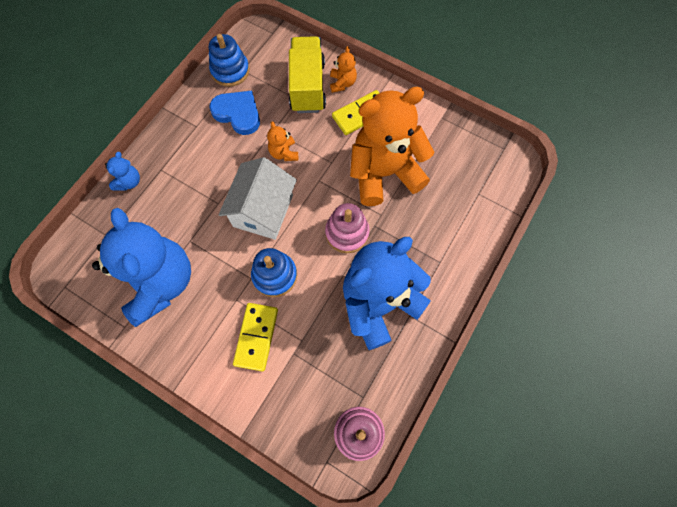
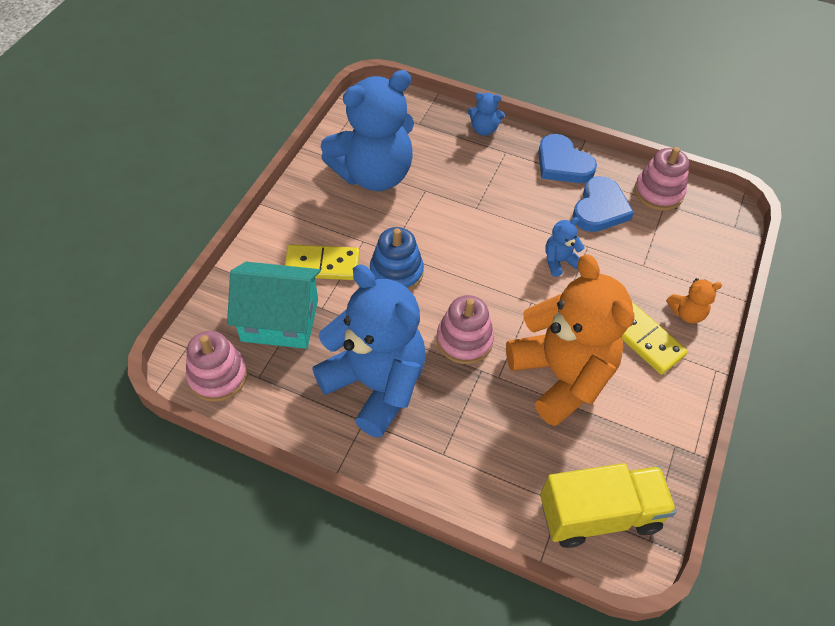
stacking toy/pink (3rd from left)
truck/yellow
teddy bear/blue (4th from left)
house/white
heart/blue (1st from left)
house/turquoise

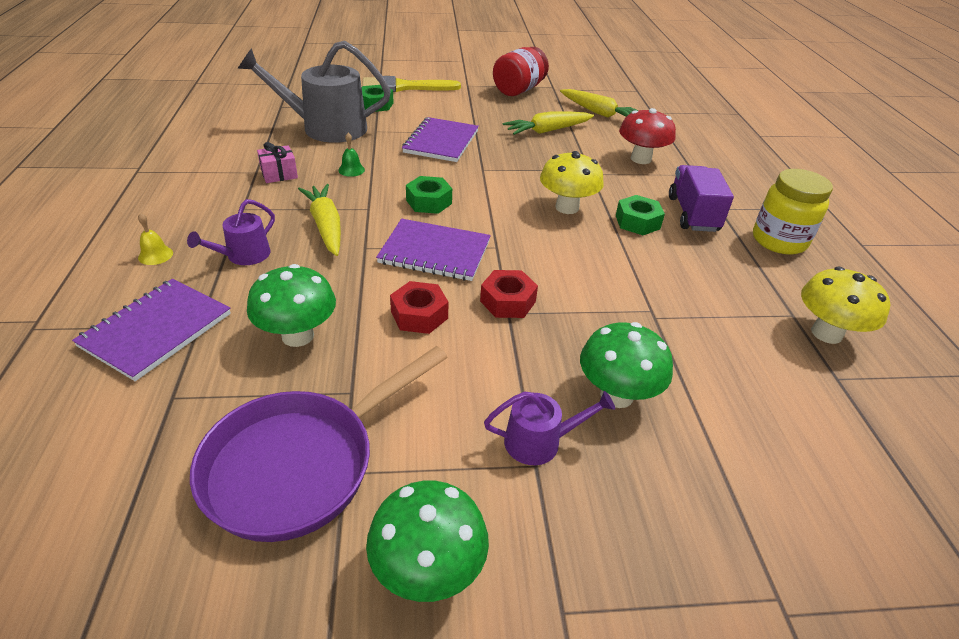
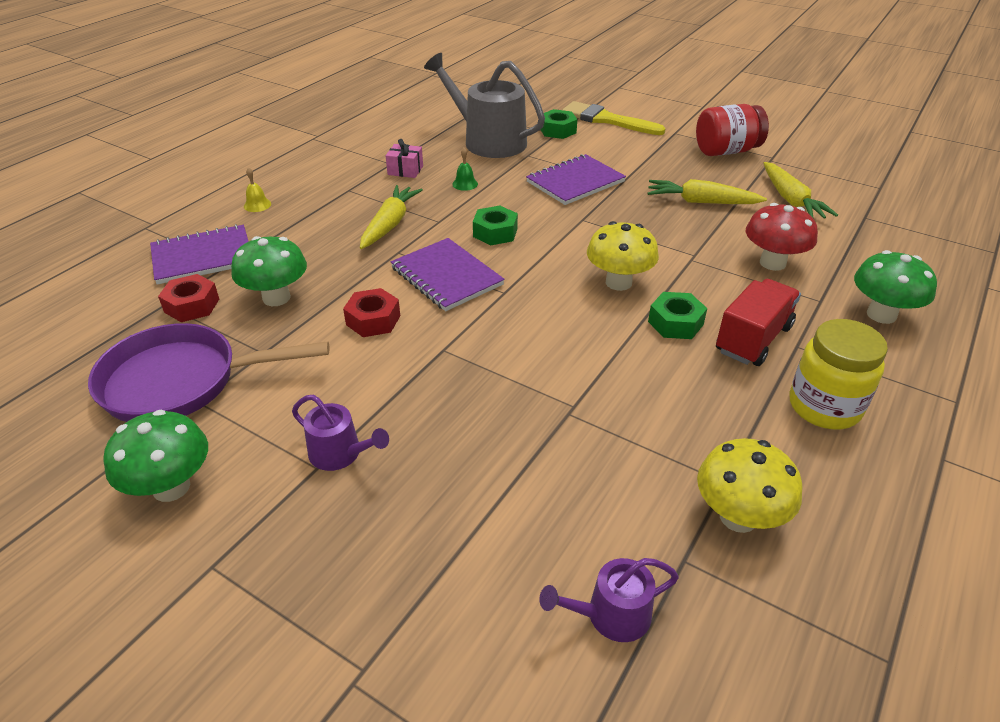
truck/red
watering can/purple (2nd from left)
nut/red (1st from left)
mushroom/green (3rd from left)

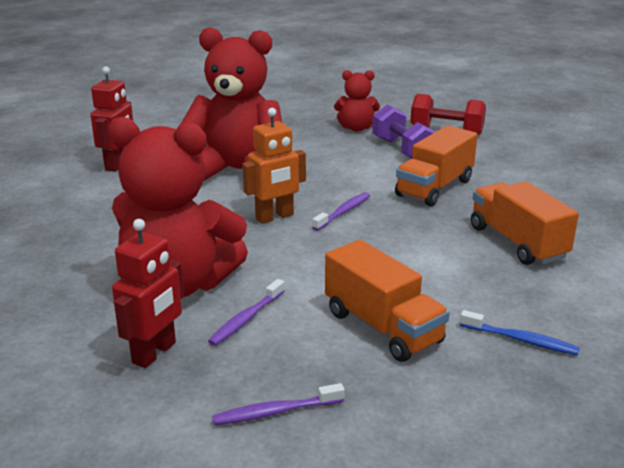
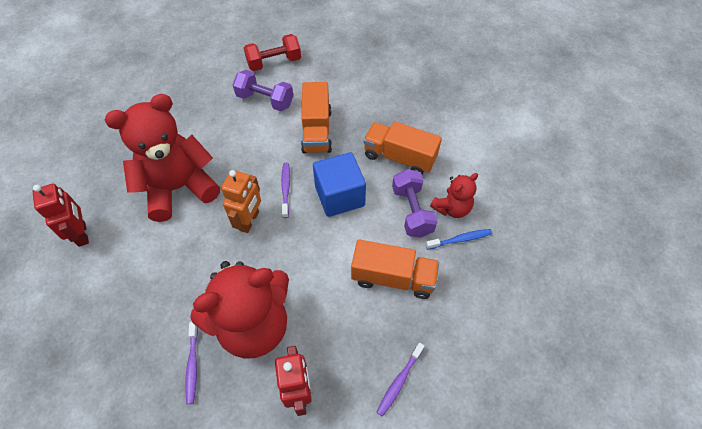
teddy bear/red (3rd from left)
toothbrush/purple (1st from left)
cube/blue
dumbbell/purple (2nd from left)

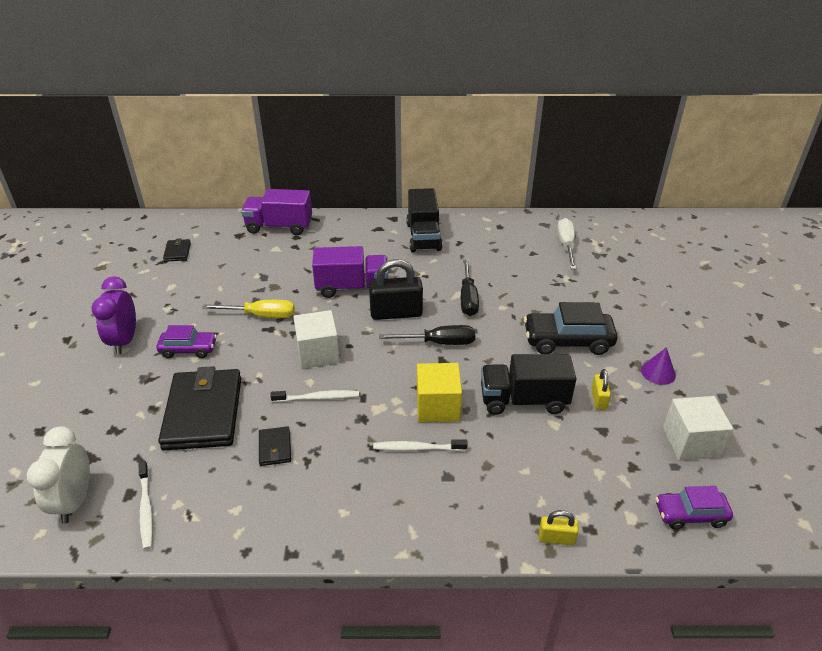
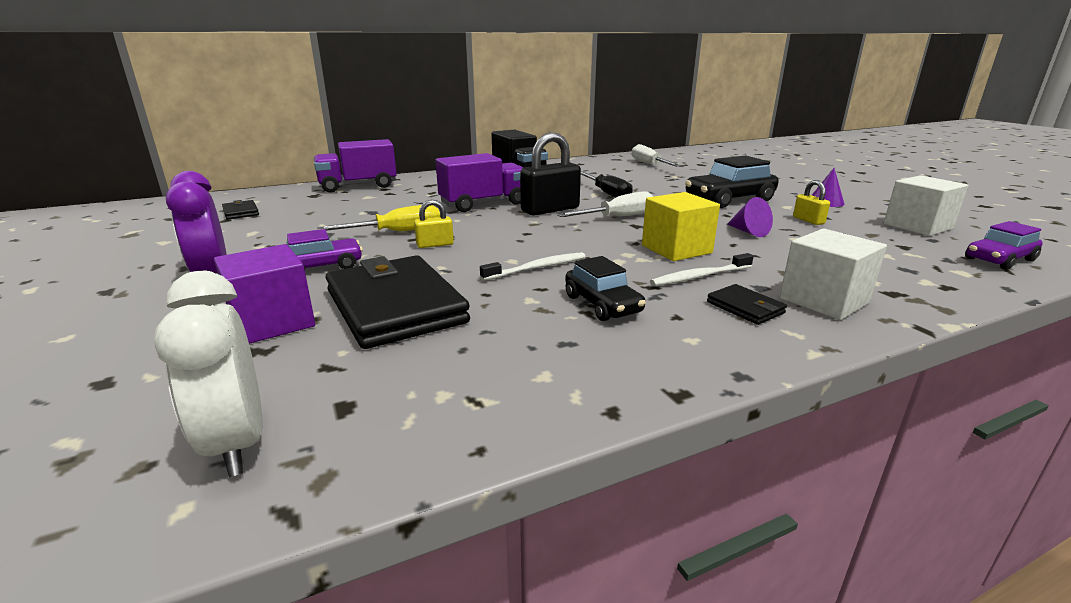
cube/white (1st from left)
screwdriver/white (1st from left)
cone/purple (1st from left)
wallet/black (3rd from left)
toothbrush/white (1st from left in the first image)
padlock/yellow (1st from left)
cube/purple
car/black (1st from left)

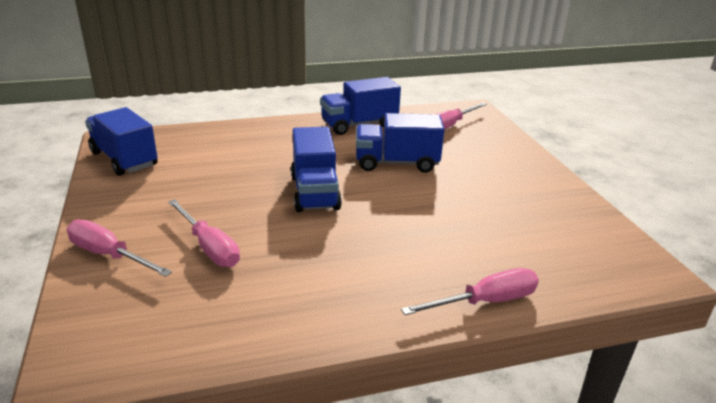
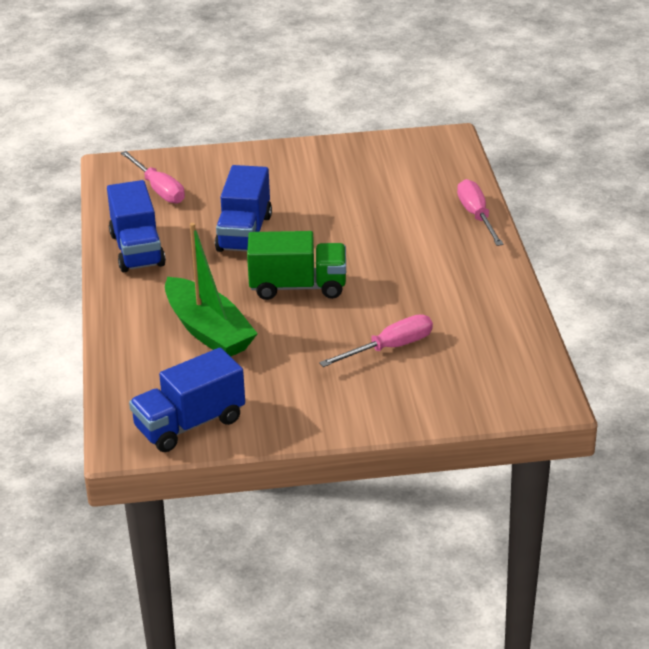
truck/green
screwdriver/pink (1st from left in the first image)
boat/green

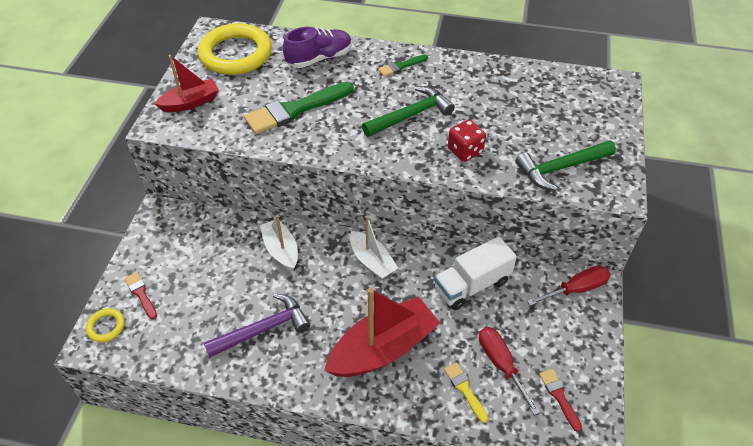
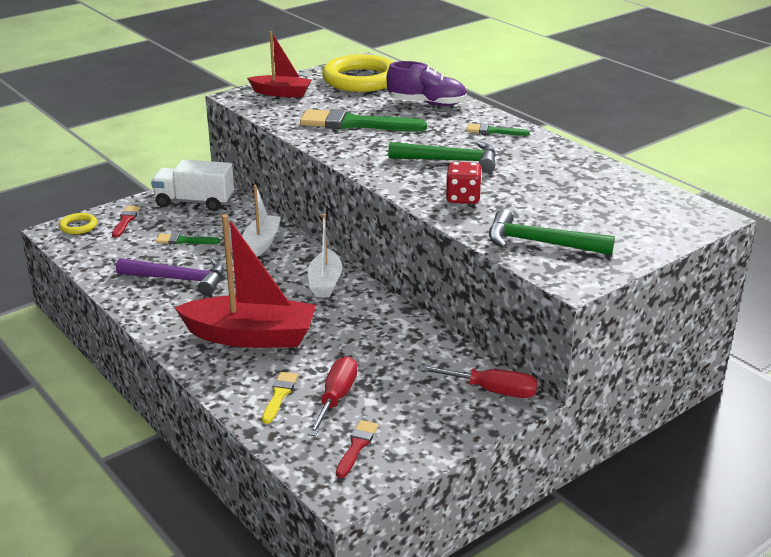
truck/white
brush/green (1st from left)

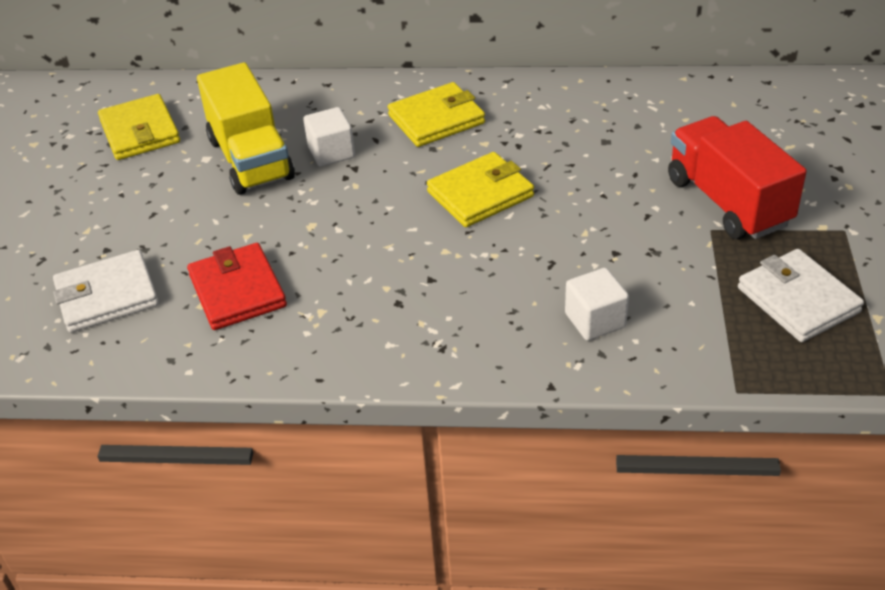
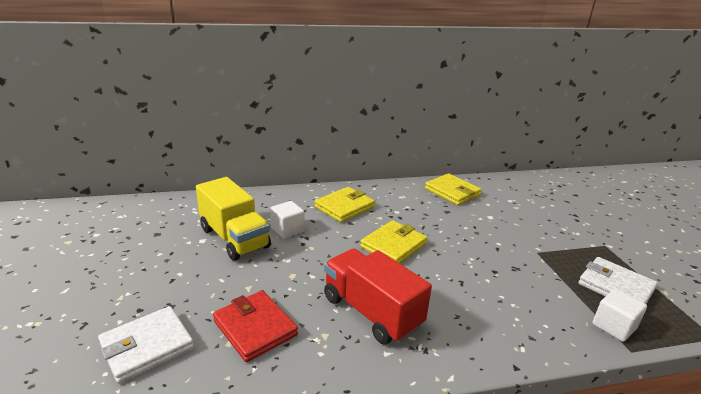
wallet/yellow (3rd from left)
truck/red
cube/white (2nd from left)

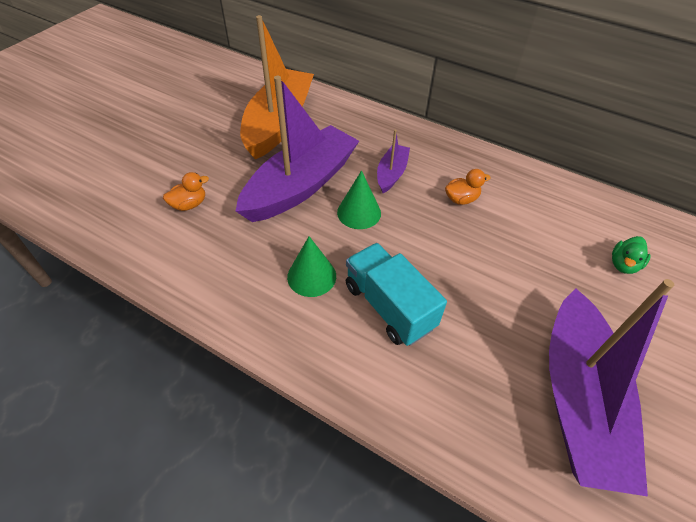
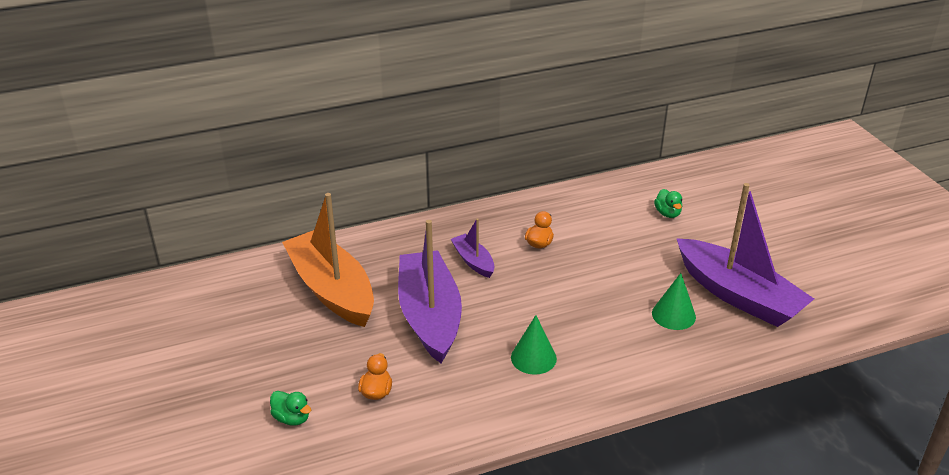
cone/green (2nd from left)
truck/turquoise
duck/green (1st from left)

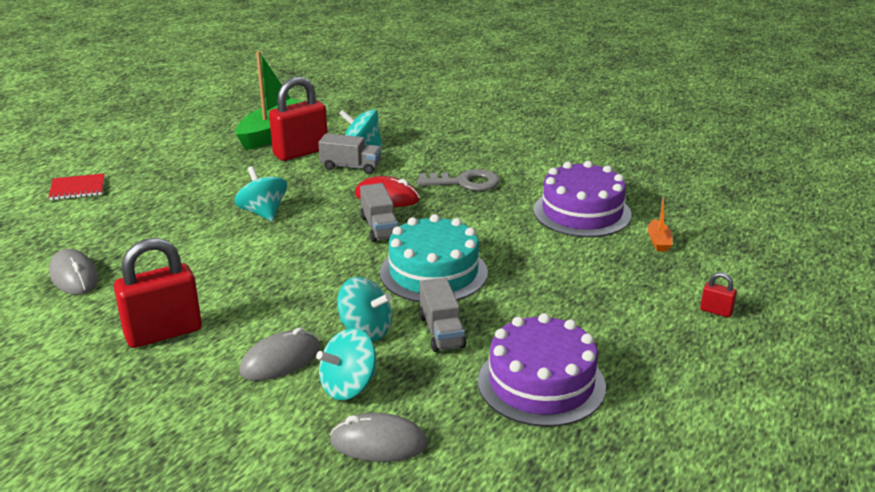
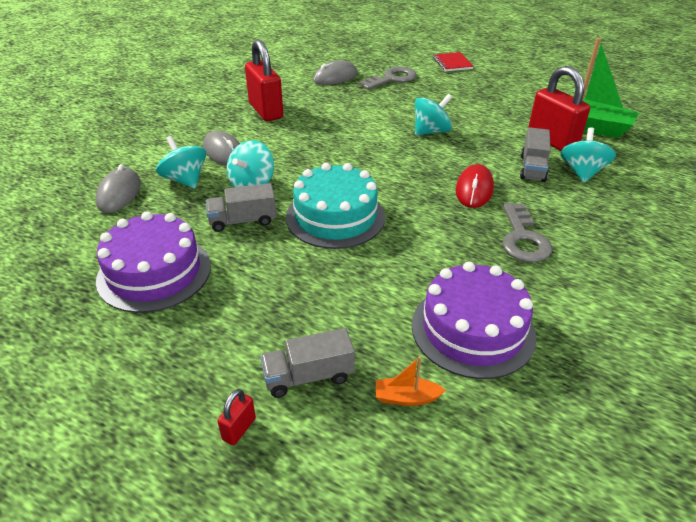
truck/grey (2nd from left)
key/grey (1st from left)

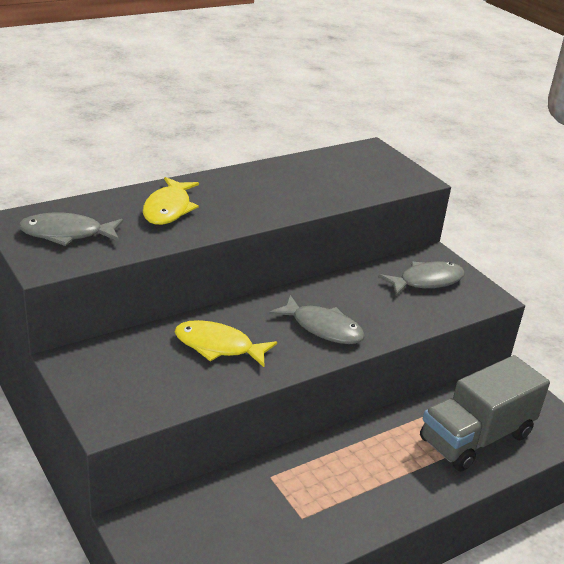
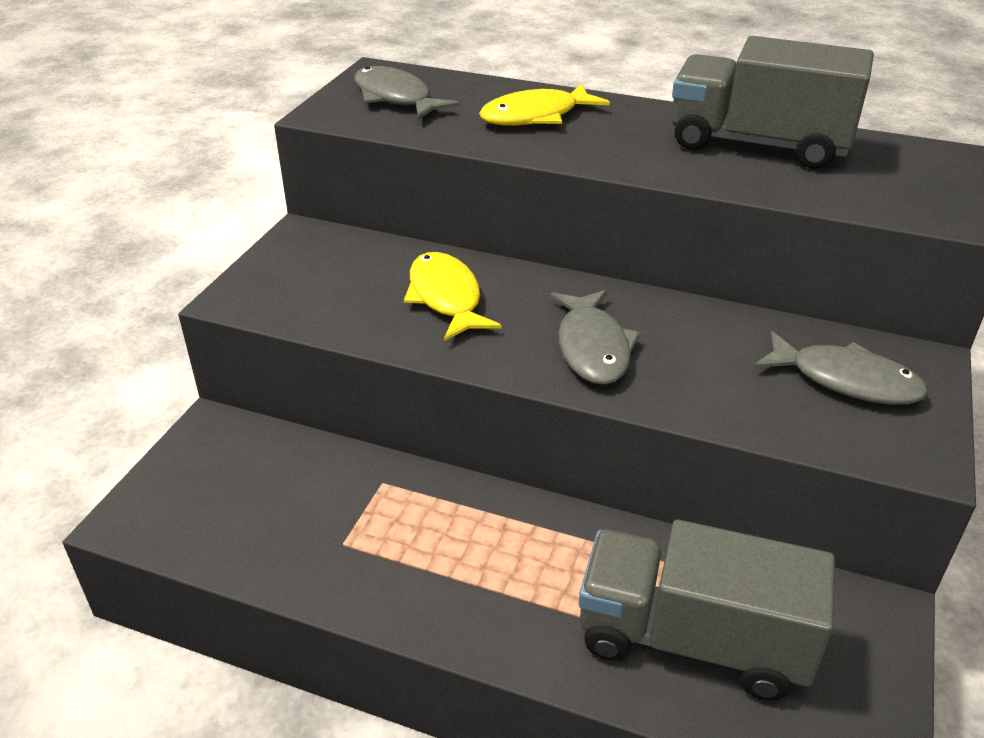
truck/grey (2nd from left)

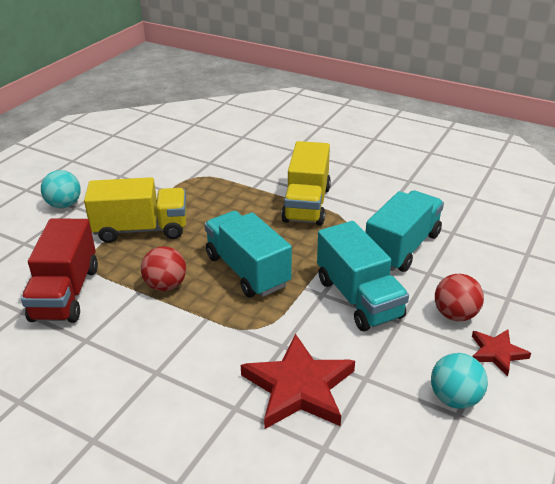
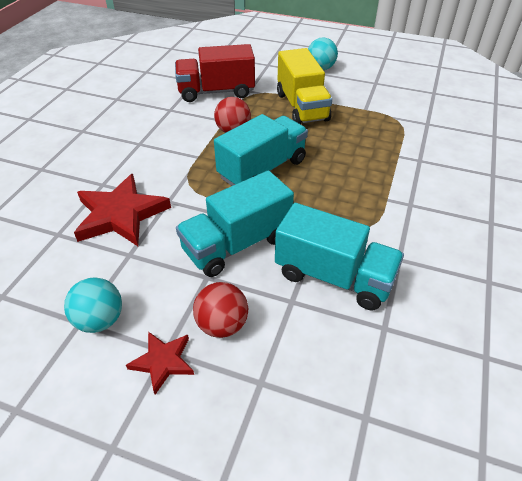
truck/yellow (2nd from left in the first image)

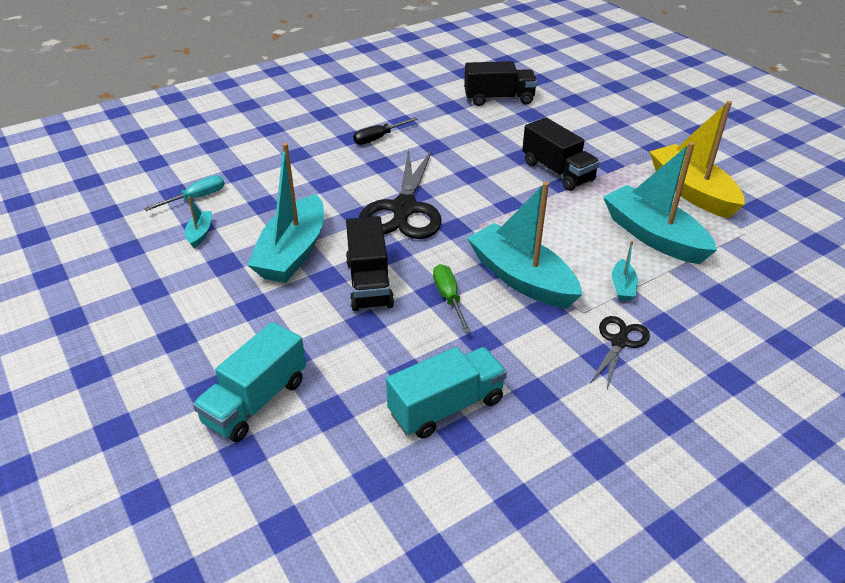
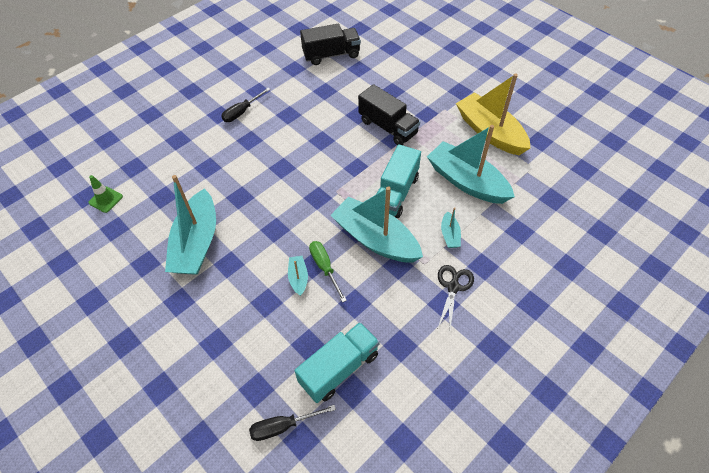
scissors/black (1st from left in the first image)
traffic cone/green
boat/turquoise (2nd from left)
truck/black (1st from left in the first image)
truck/turquoise (2nd from left)
screwdriver/black (2nd from left)

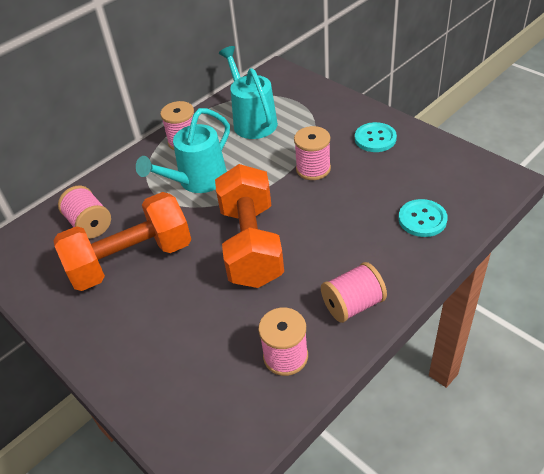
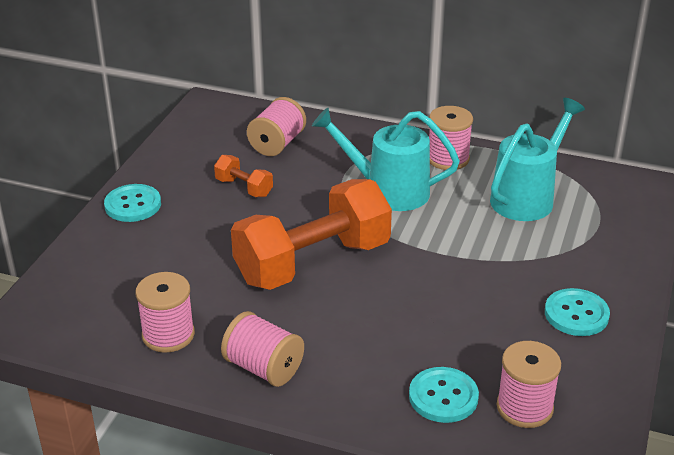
spool/pink (5th from left)
dumbbell/orange (1st from left)
button/turquoise (1st from left)

